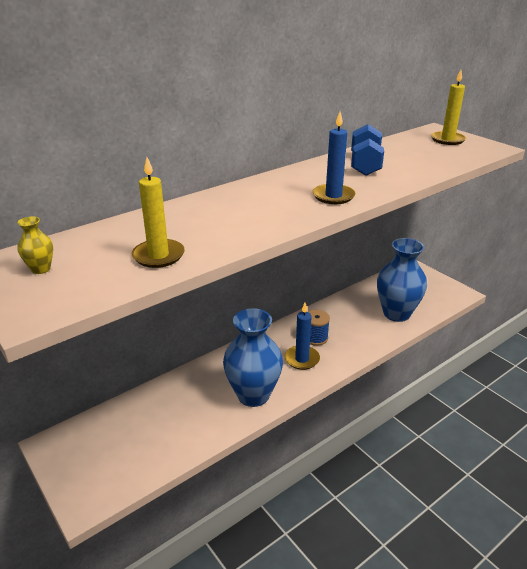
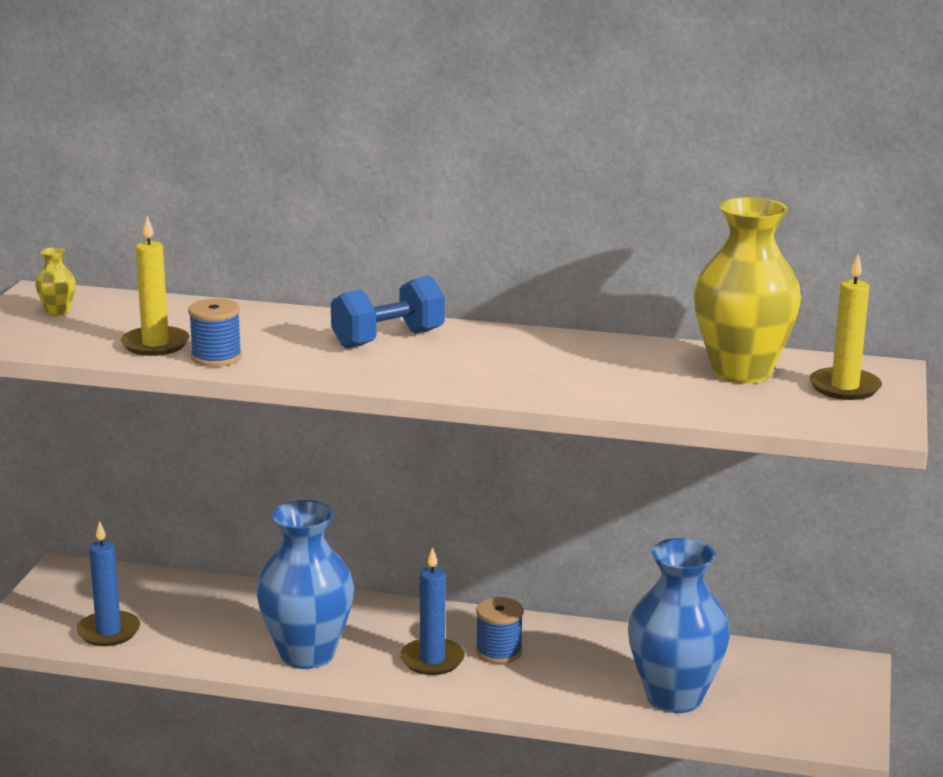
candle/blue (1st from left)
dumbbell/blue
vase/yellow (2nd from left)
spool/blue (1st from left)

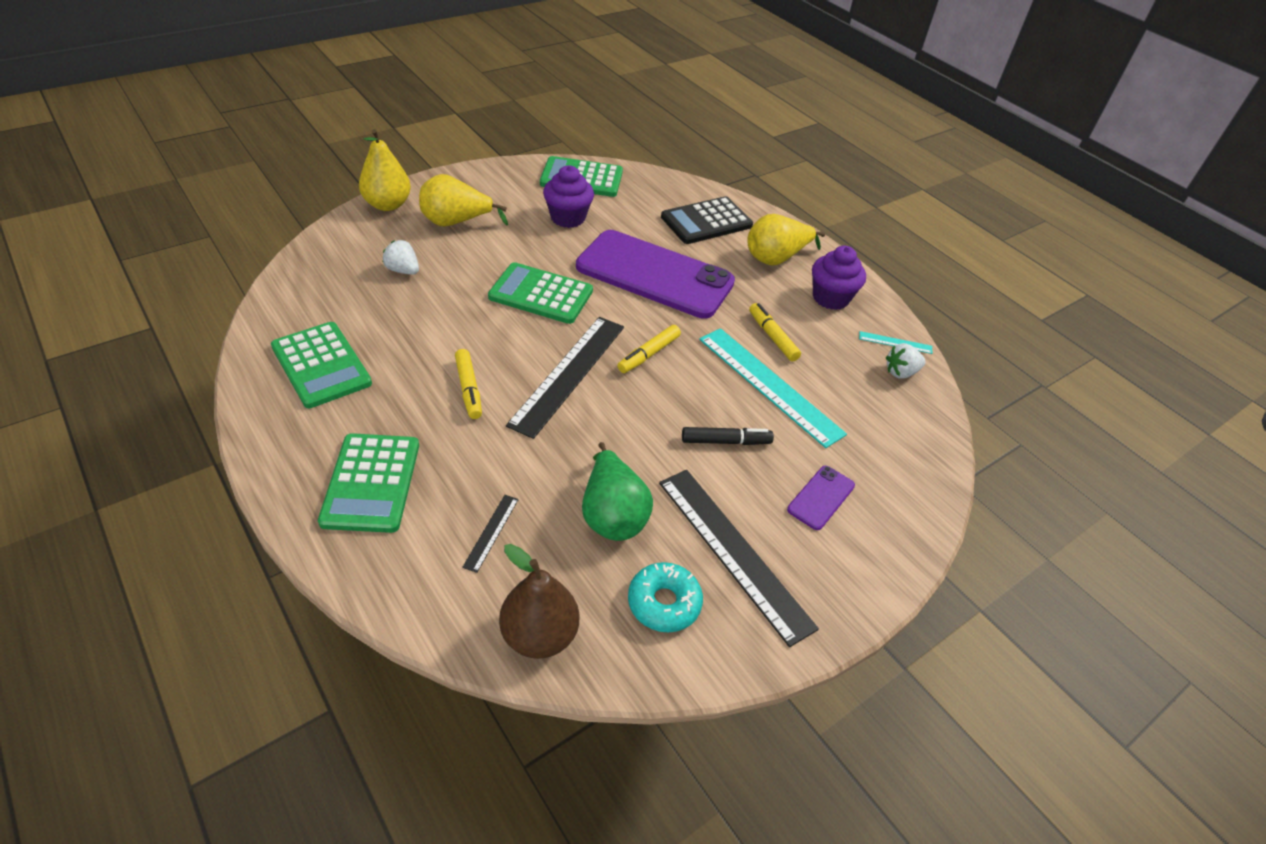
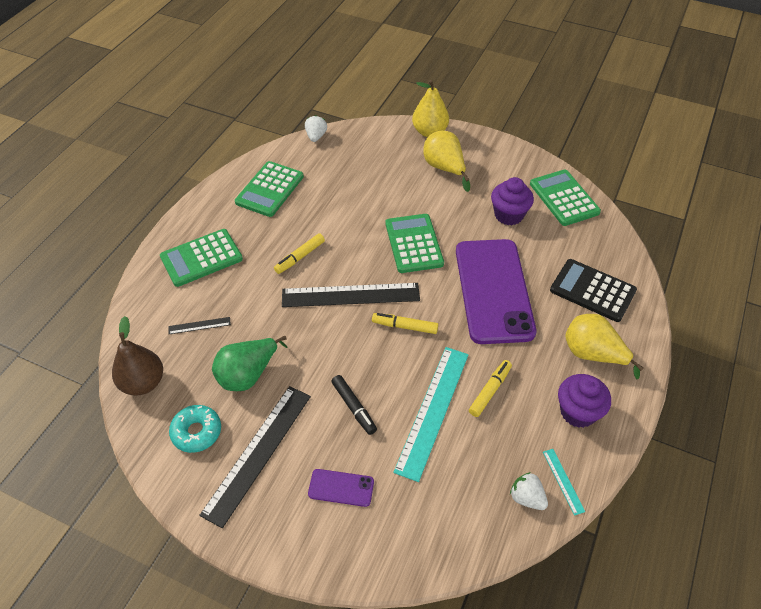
strawberry/white (1st from left)

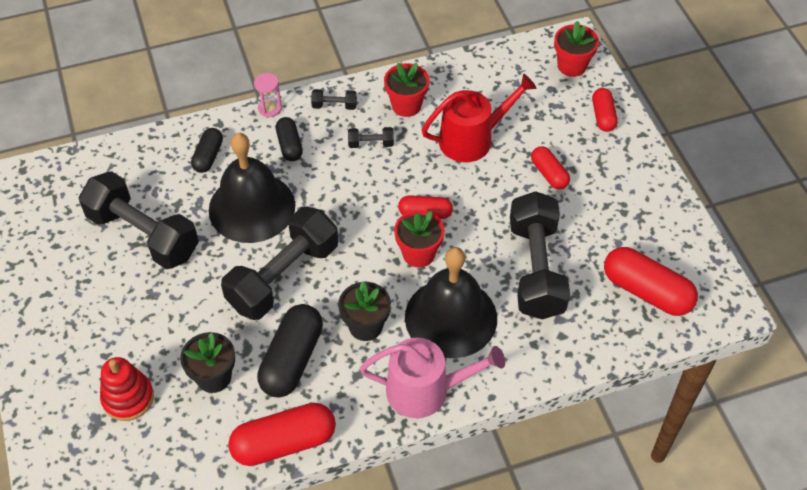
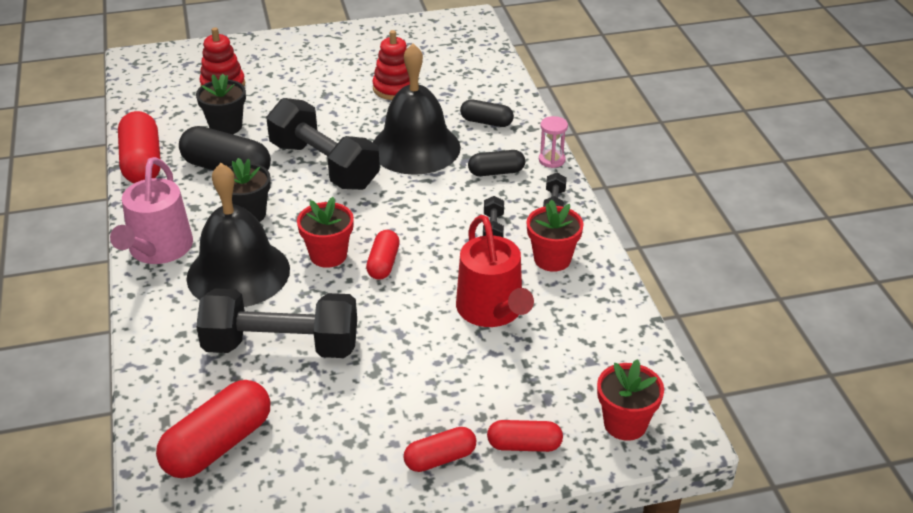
capsule/red (4th from left)
stacking toy/red (2nd from left)

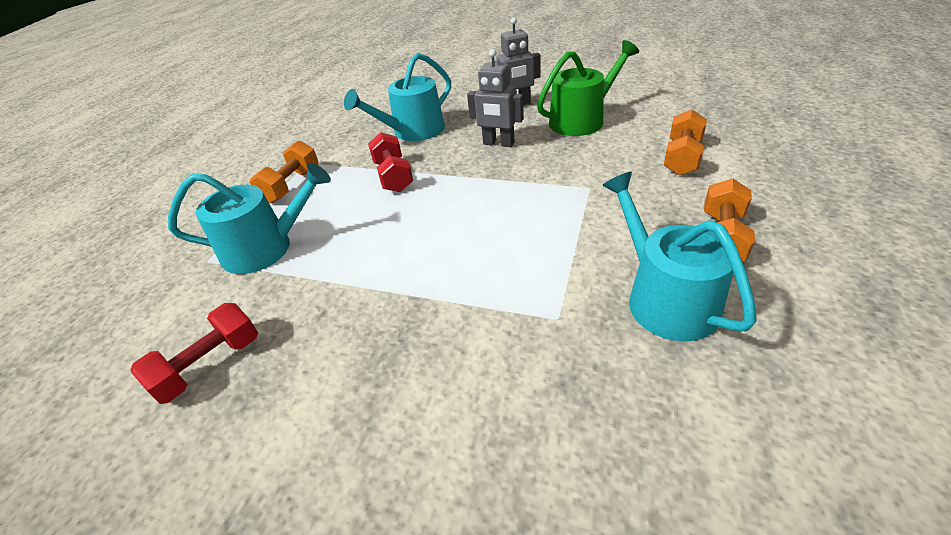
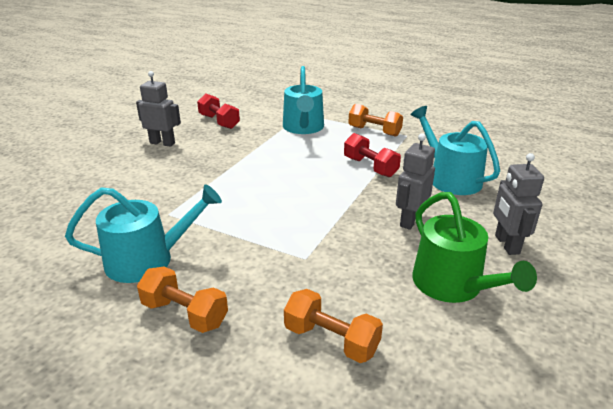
dumbbell/red (2nd from left)
robot/grey (1st from left)

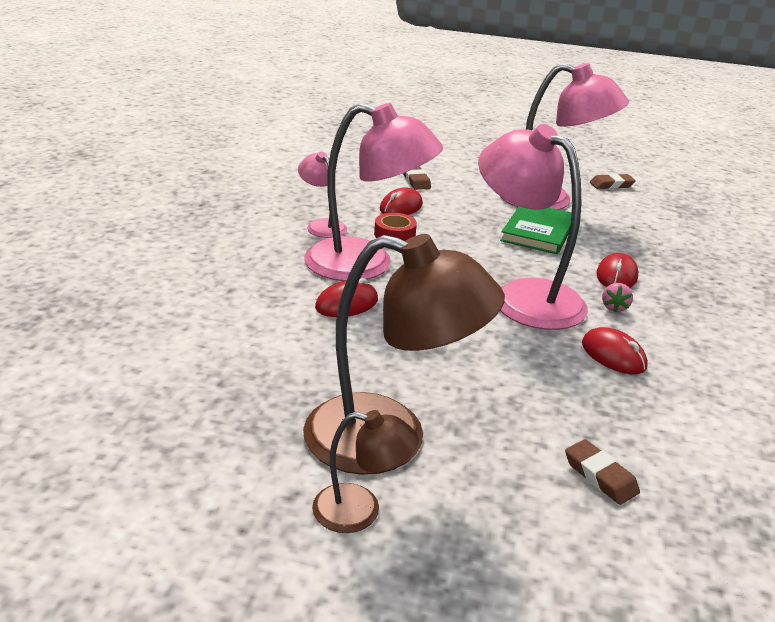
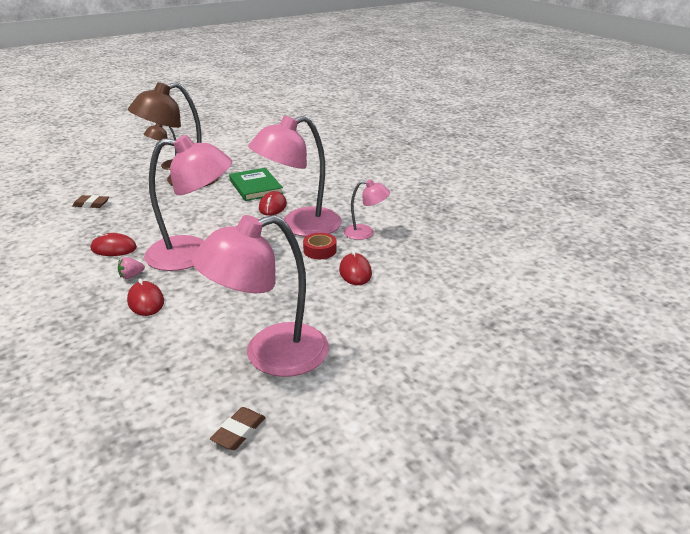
eraser/brown (1st from left in the first image)
book/green
strawberry/pink

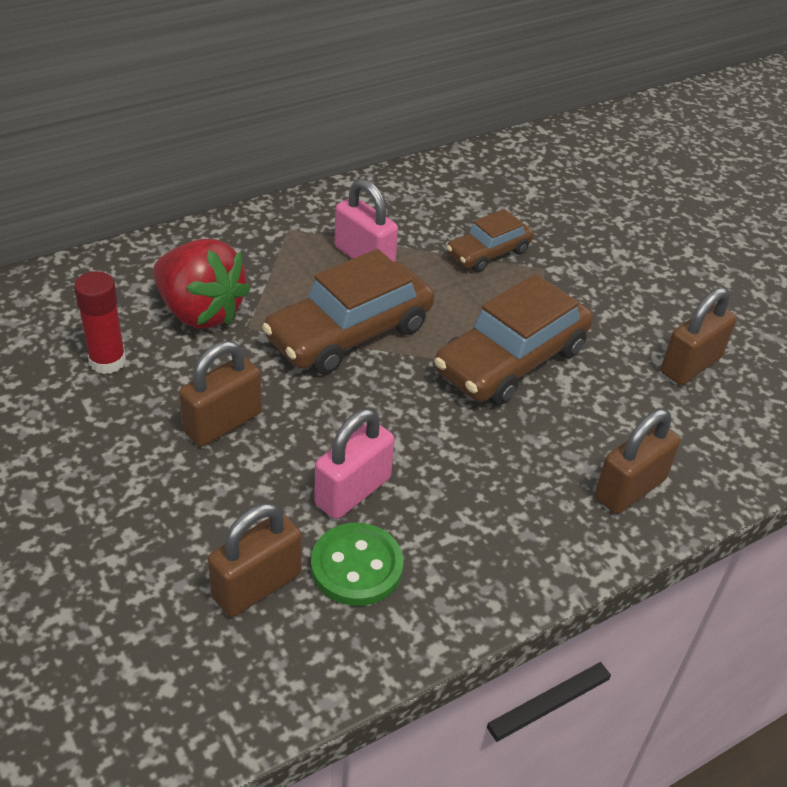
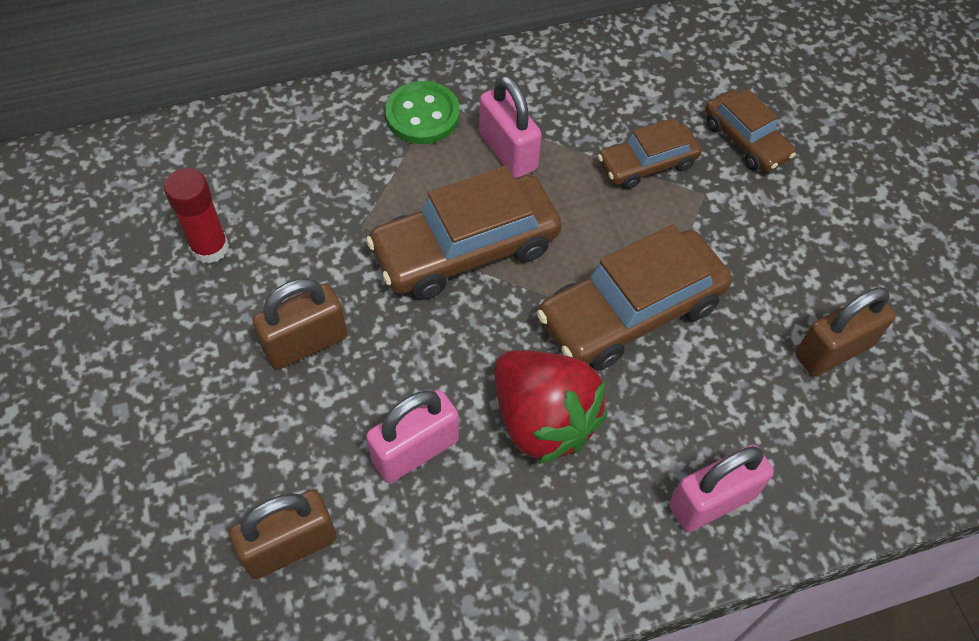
strawberry/red
padlock/pink (3rd from left)
button/green
car/brown (4th from left)

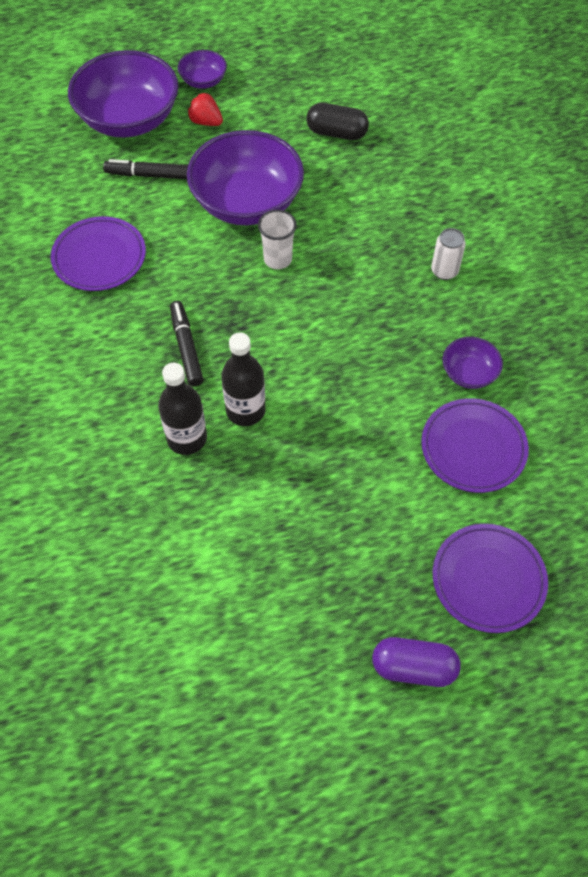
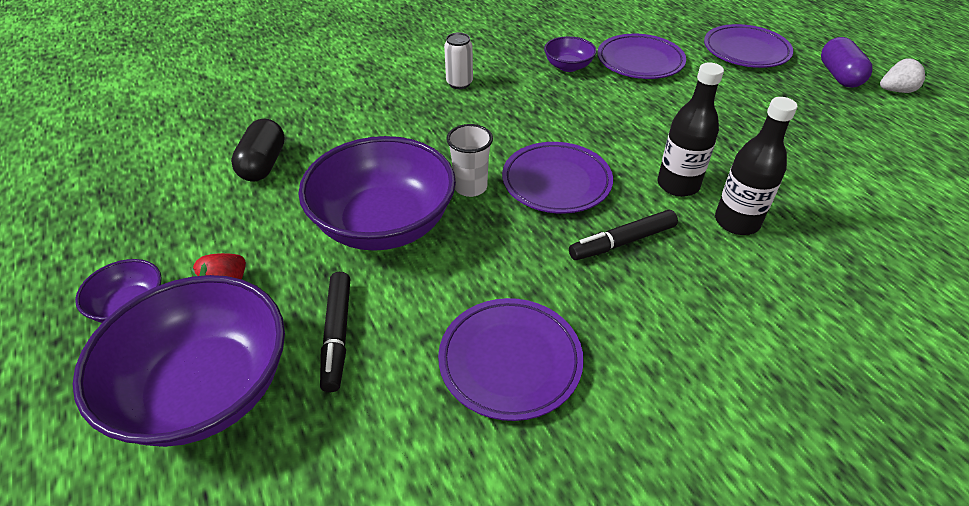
strawberry/white
plate/purple (2nd from left)

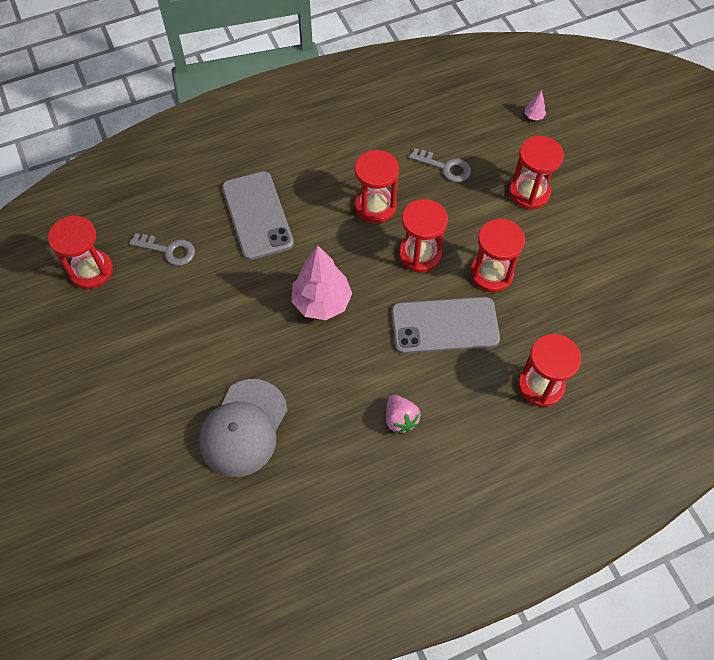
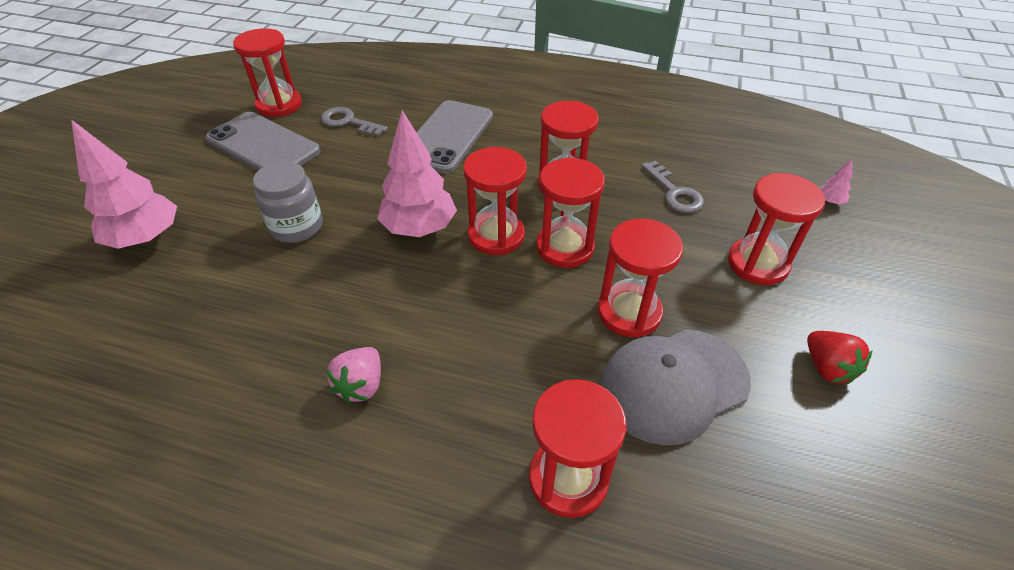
key/grey (1st from left)
phone/grey (1st from left)
cap/grey
tree/pink (1st from left)
hourglass/red (2nd from left)
jar/grey
strawberry/red

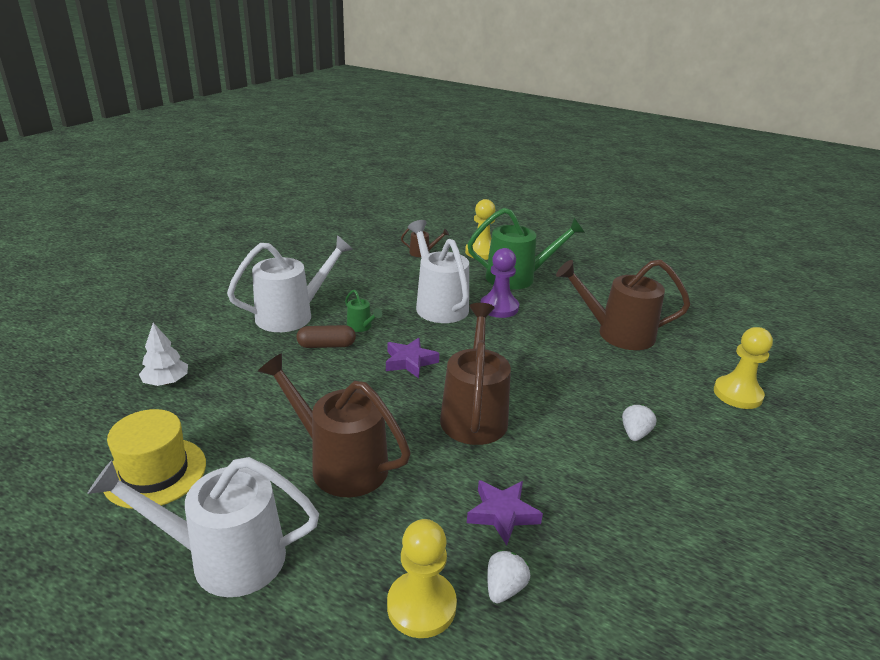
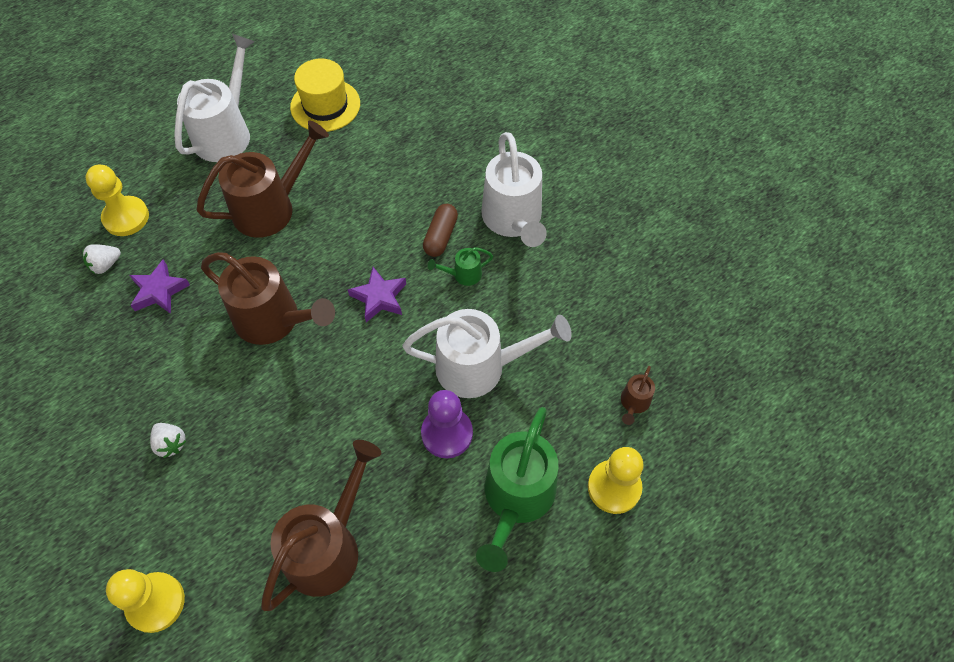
tree/white
strawberry/white (1st from left)

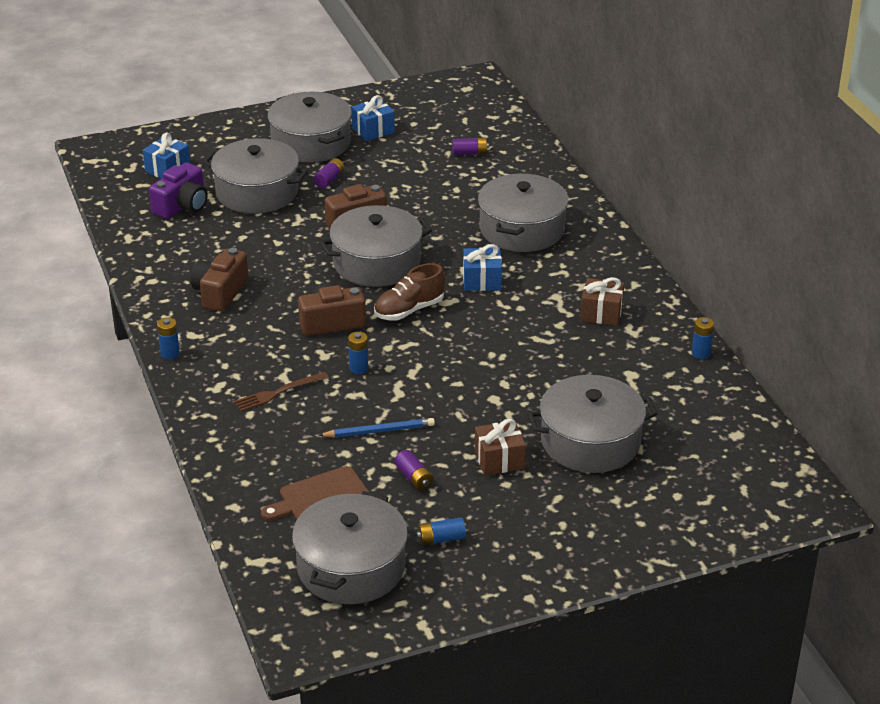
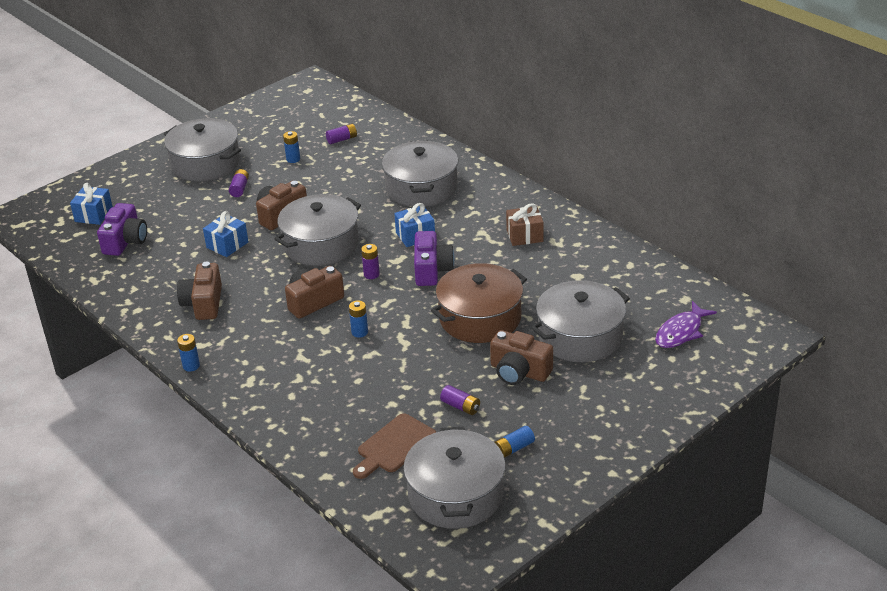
gift/blue (2nd from left)
pot/grey (1st from left in the first image)
battery/purple (3rd from left)
battery/blue (2nd from left)
fork/brown
pencil/blue
camera/brown (4th from left)
camera/purple (2nd from left)
pot/brown
fish/purple

